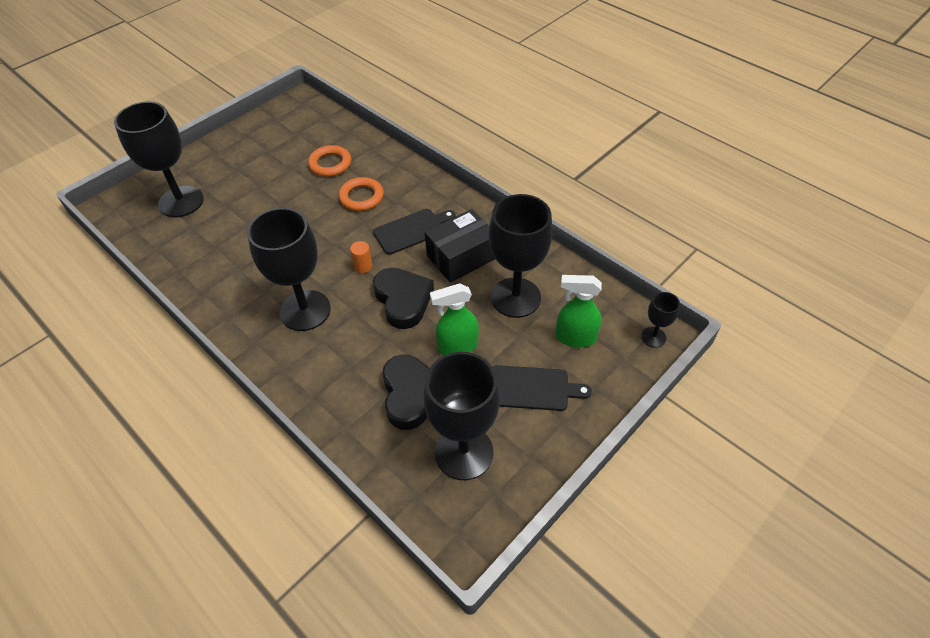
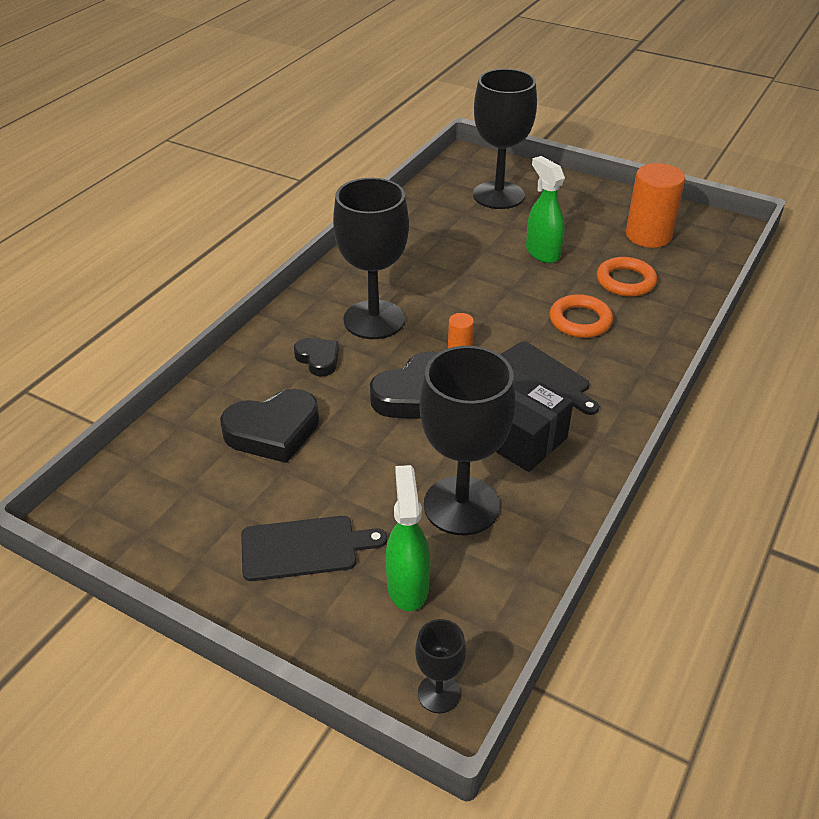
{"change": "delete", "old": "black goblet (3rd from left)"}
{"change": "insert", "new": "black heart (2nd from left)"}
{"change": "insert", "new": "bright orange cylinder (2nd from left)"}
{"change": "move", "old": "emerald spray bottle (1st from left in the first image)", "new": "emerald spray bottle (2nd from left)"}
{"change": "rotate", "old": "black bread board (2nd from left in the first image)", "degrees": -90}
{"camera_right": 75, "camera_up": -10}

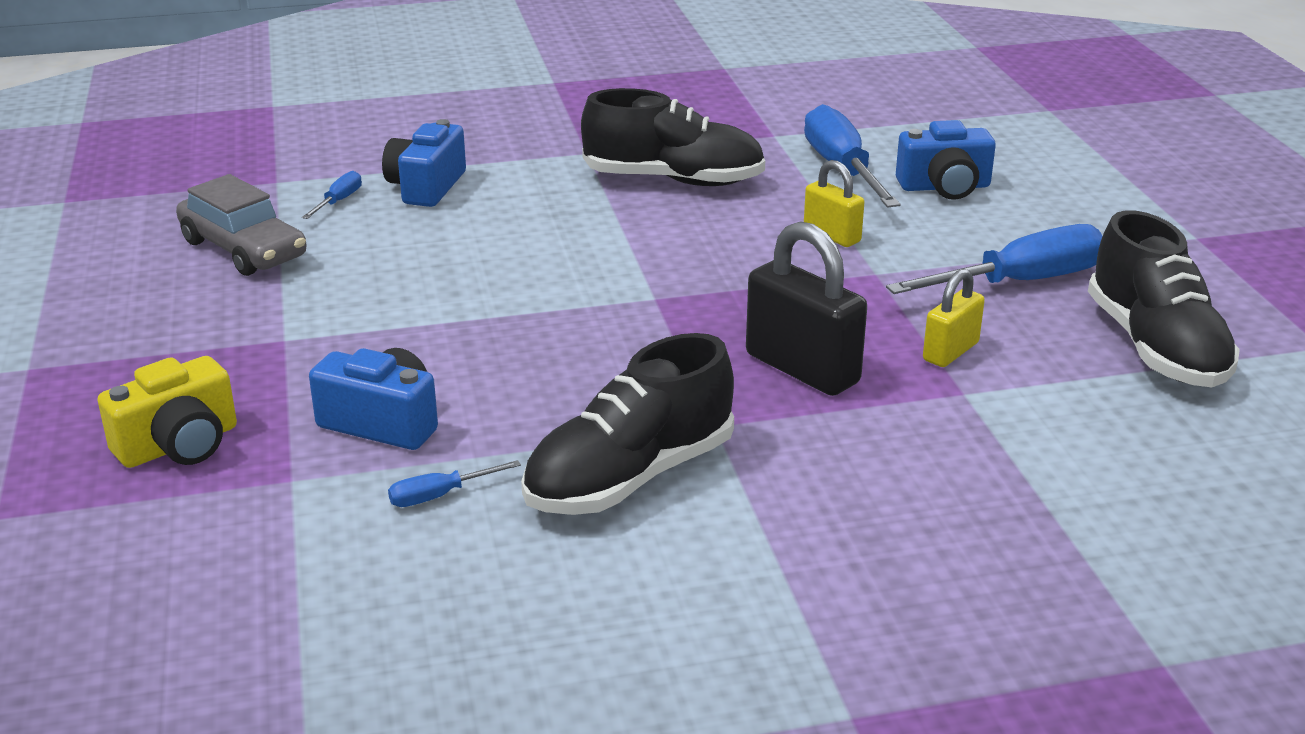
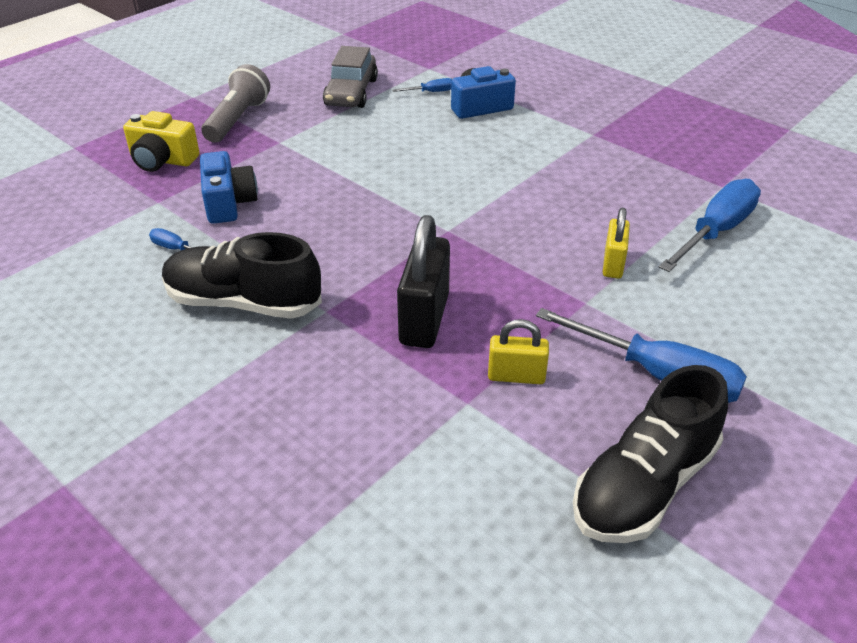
{"change": "delete", "old": "black sneaker (2nd from left)"}
{"change": "delete", "old": "royal blue compact camera (3rd from left)"}
{"change": "insert", "new": "ash-grey torch"}
{"camera_right": 55, "camera_up": 10}

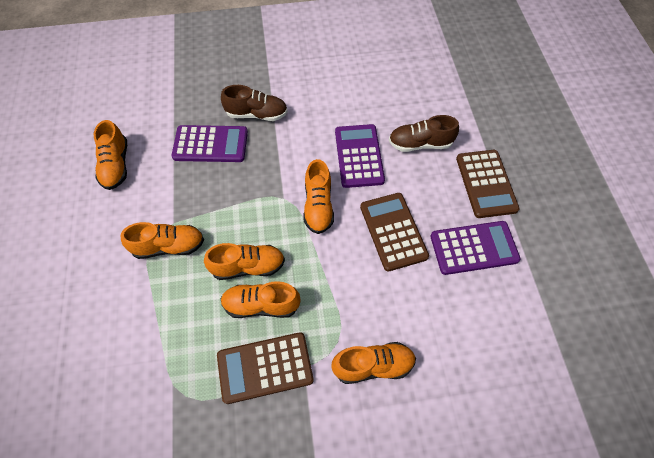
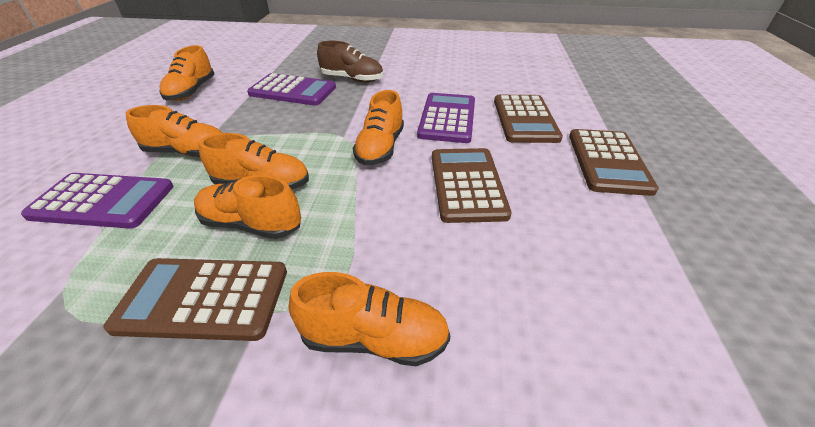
{"change": "move", "old": "purple pocket calculator (3rd from left in the first image)", "new": "purple pocket calculator (1st from left)"}
{"change": "replace", "old": "russet sneaker (2nd from left)", "new": "russet pocket calculator (3rd from left)"}
{"camera_right": 15, "camera_up": -20}

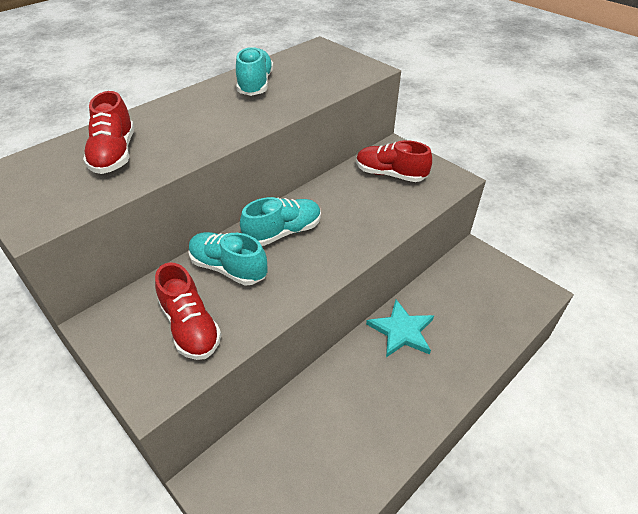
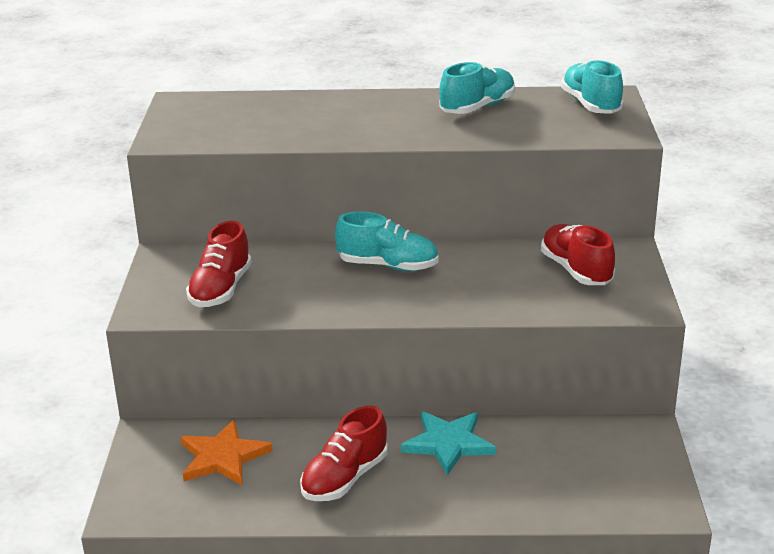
{"change": "insert", "new": "bright orange five-pointed star"}
{"change": "move", "old": "scarlet sneaker (1st from left in the first image)", "new": "scarlet sneaker (2nd from left)"}
{"change": "move", "old": "turquoise sneaker (1st from left in the first image)", "new": "turquoise sneaker (3rd from left)"}
{"camera_right": 45, "camera_up": -15}

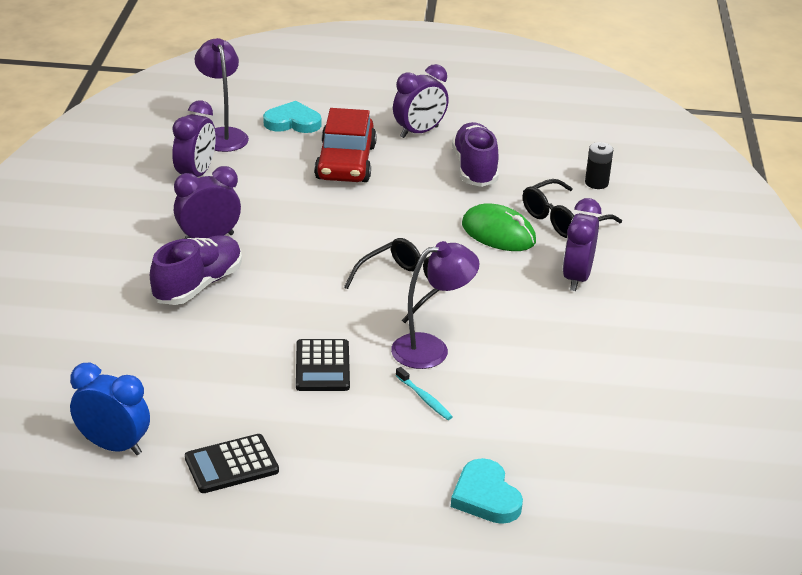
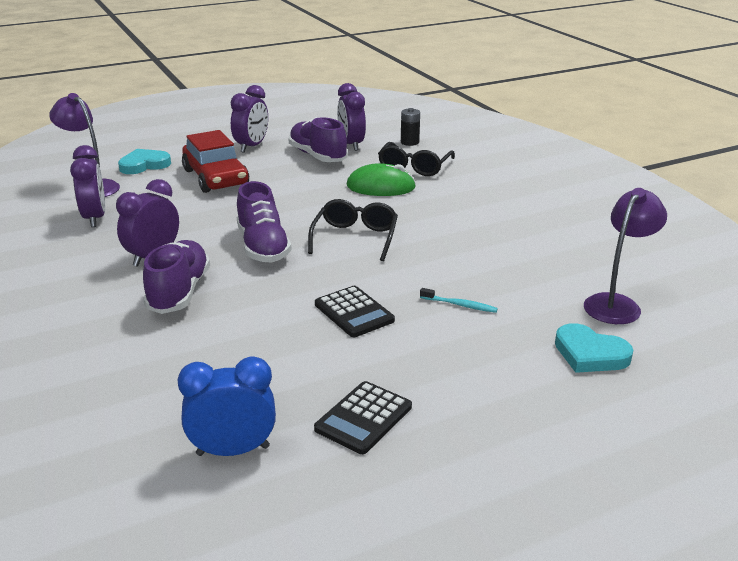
{"change": "insert", "new": "purple sneaker (2nd from left)"}
{"change": "move", "old": "purple reading lamp (2nd from left)"}
{"change": "move", "old": "purple bedside clock (4th from left)"}
{"camera_right": -30, "camera_up": -5}

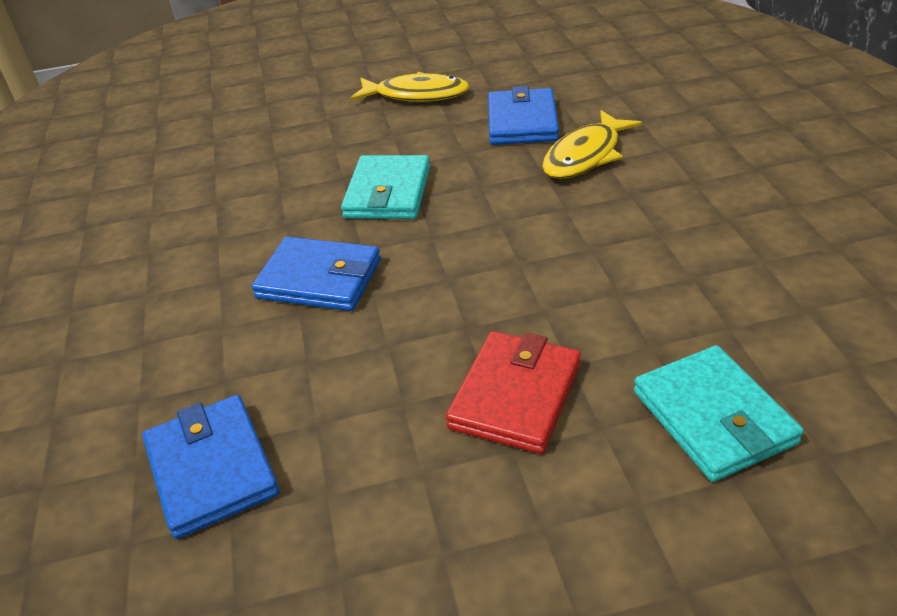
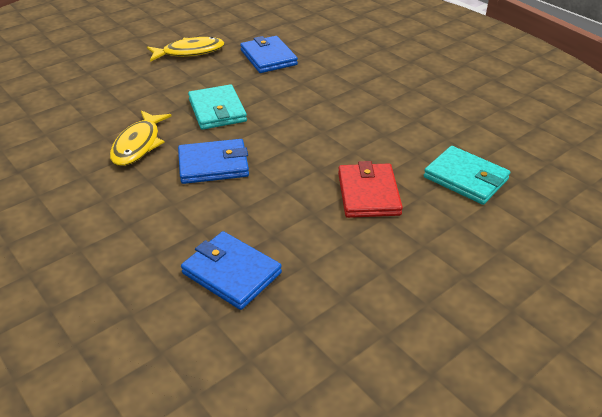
{"change": "move", "old": "golden fish (2nd from left in the first image)", "new": "golden fish (1st from left)"}
{"camera_right": -30, "camera_up": 0}

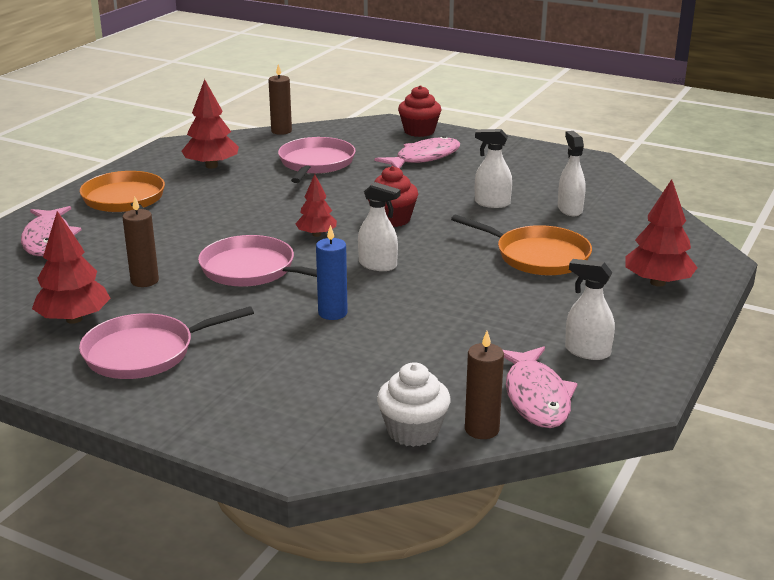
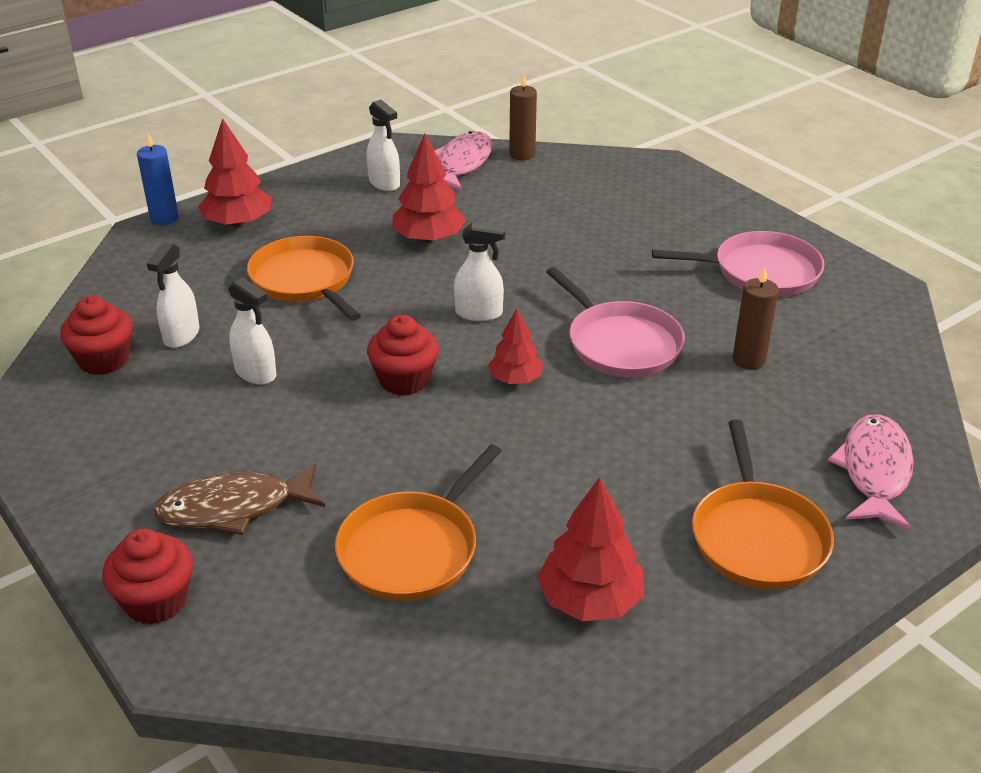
{"change": "delete", "old": "russet candle (2nd from left)"}
{"change": "delete", "old": "snow-white fairy cake"}
{"change": "insert", "new": "scarlet fairy cake (1st from left)"}
{"change": "move", "old": "scarlet toy tree (1st from left in the first image)", "new": "scarlet toy tree (2nd from left)"}
{"change": "move", "old": "royal blue candle"}
{"change": "recolor", "old": "pink frying pan (3rd from left)", "new": "bright orange frying pan (2nd from left)"}
{"change": "recolor", "old": "pink fish (2nd from left)", "new": "russet fish"}
{"change": "rotate", "old": "snow-white spray bottle (1st from left in the first image)", "degrees": 135}
{"camera_right": -155, "camera_up": 10}

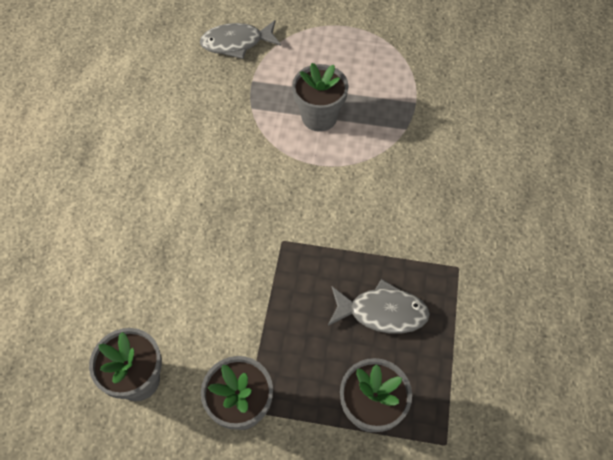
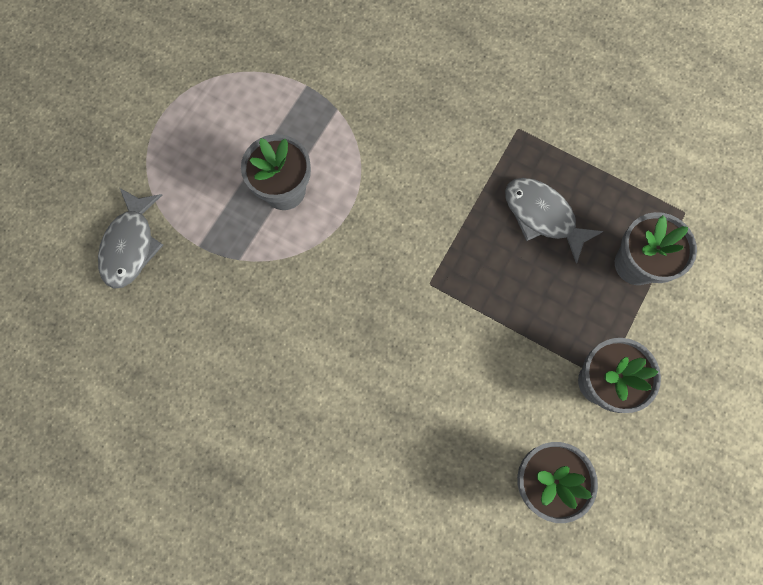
{"change": "rotate", "old": "ash-grey fish (2nd from left)", "degrees": -75}
{"camera_right": -70, "camera_up": 15}

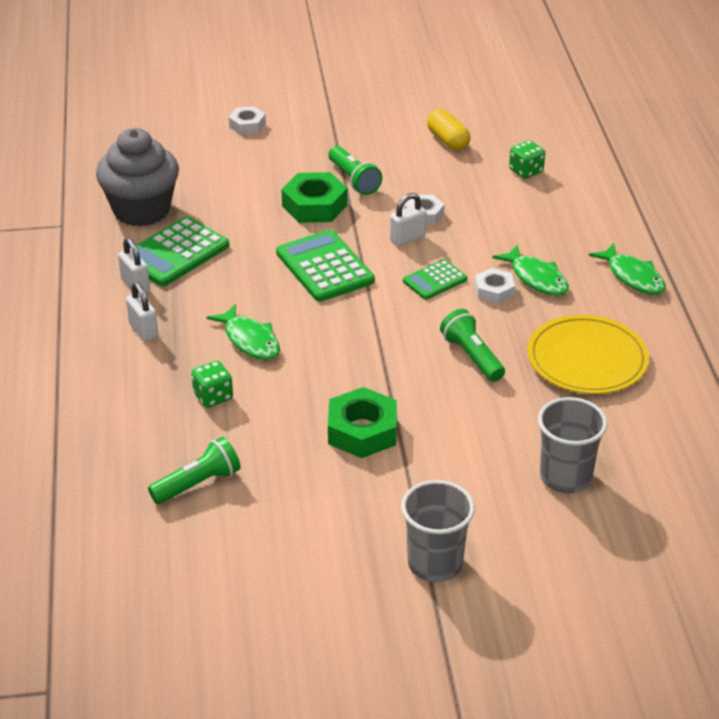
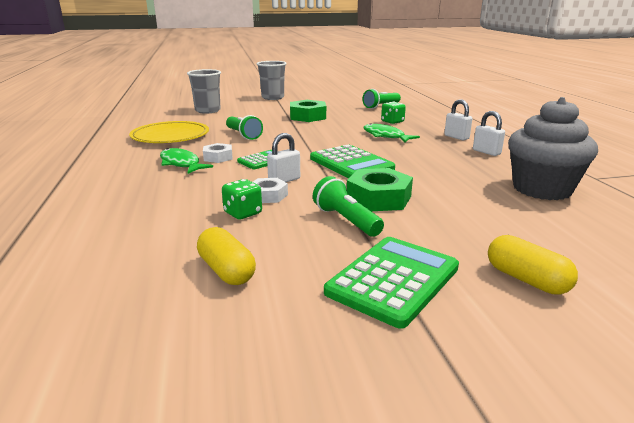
{"change": "delete", "old": "emerald fish (3rd from left)"}
{"change": "move", "old": "emerald pocket calculator (1st from left in the first image)", "new": "emerald pocket calculator (3rd from left)"}
{"change": "move", "old": "emerald game die (2nd from left in the first image)", "new": "emerald game die (1st from left)"}
{"change": "replace", "old": "snow-white nut (1st from left)", "new": "golden pill shape (2nd from left)"}
{"camera_right": 175, "camera_up": -15}

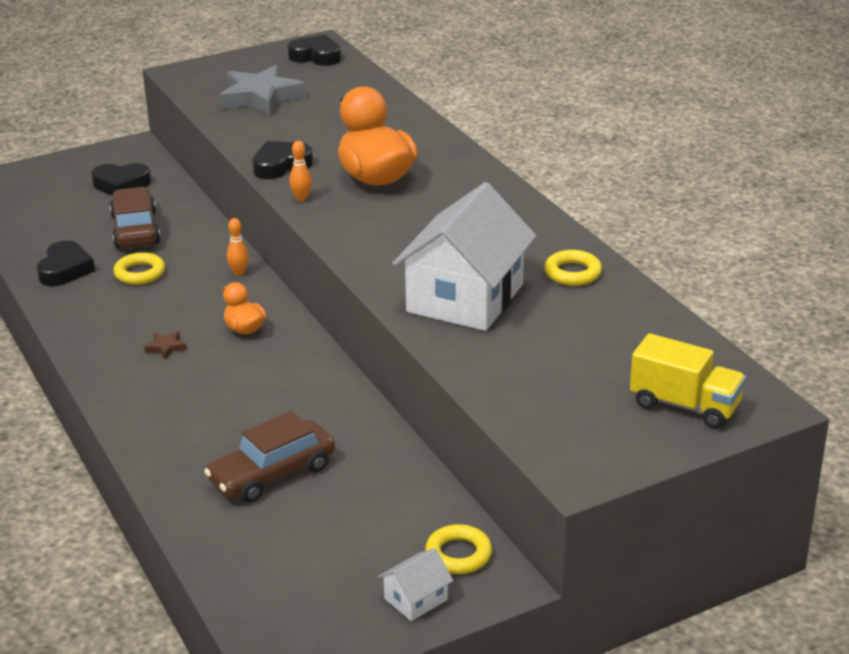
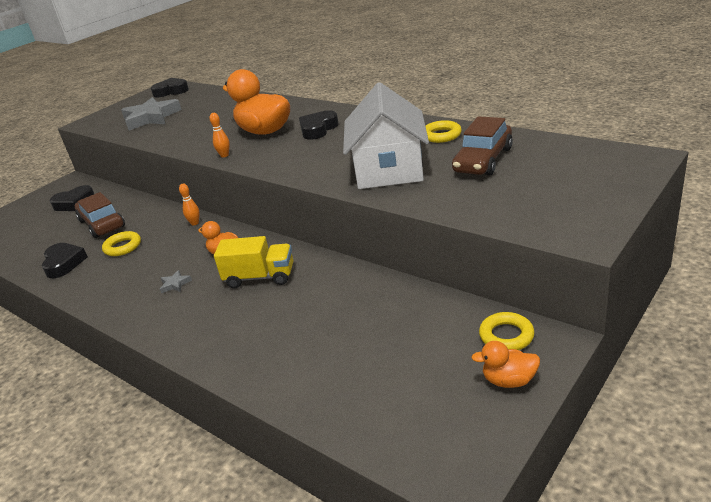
{"change": "move", "old": "russet toy car (2nd from left)"}
{"change": "move", "old": "black heart (3rd from left in the first image)", "new": "black heart (4th from left)"}
{"change": "move", "old": "golden truck"}
{"change": "replace", "old": "snow-white cottage (1st from left)", "new": "bright orange rubber duck (3rd from left)"}
{"change": "recolor", "old": "russet five-pointed star", "new": "ash-grey five-pointed star (2nd from left)"}
{"camera_right": -20, "camera_up": 0}

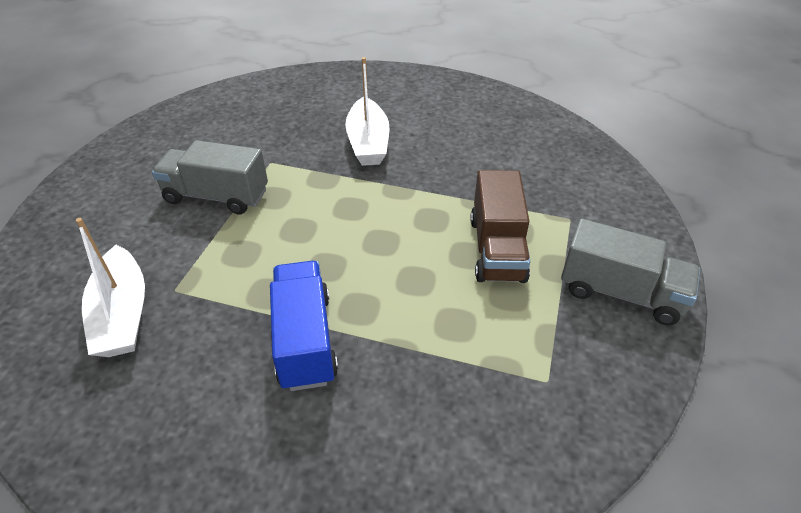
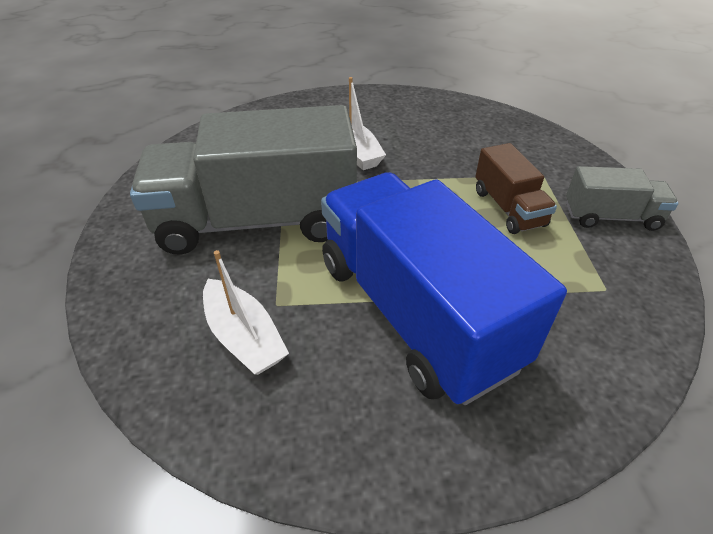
{"change": "resize", "old": "ash-grey truck (1st from left)", "factor": 2.11}
{"change": "resize", "old": "royal blue truck", "factor": 2.11}
{"camera_right": -20, "camera_up": 0}

